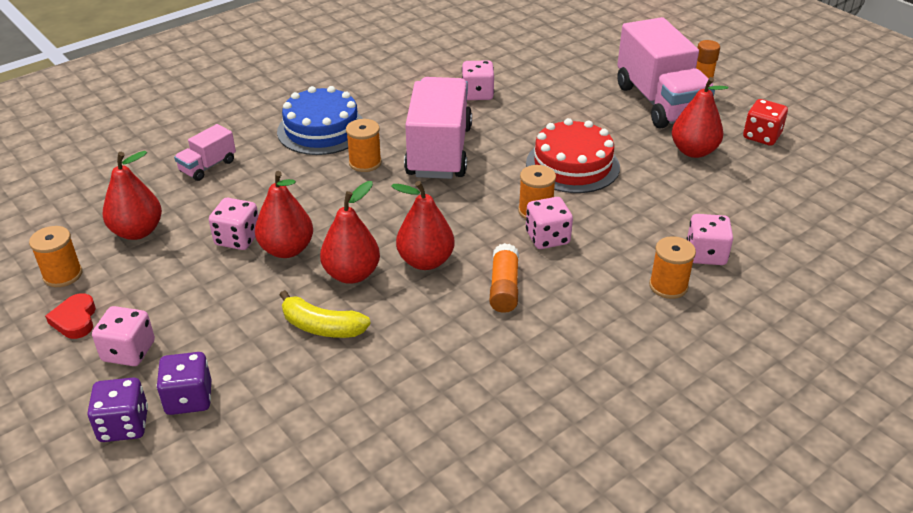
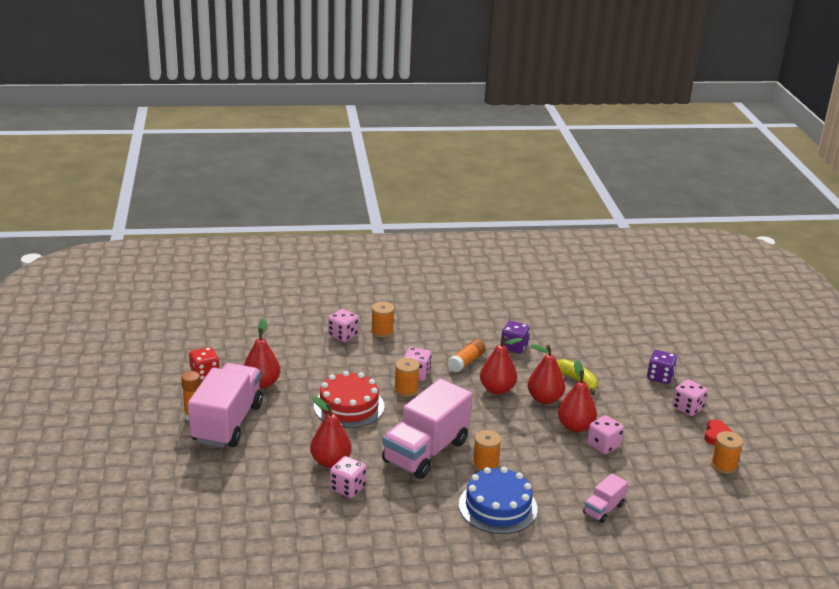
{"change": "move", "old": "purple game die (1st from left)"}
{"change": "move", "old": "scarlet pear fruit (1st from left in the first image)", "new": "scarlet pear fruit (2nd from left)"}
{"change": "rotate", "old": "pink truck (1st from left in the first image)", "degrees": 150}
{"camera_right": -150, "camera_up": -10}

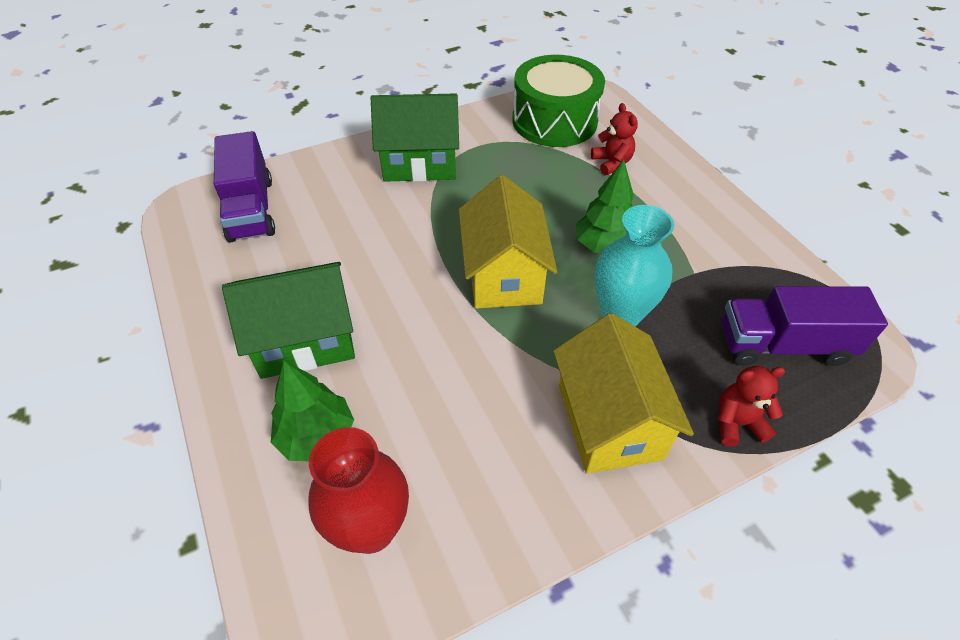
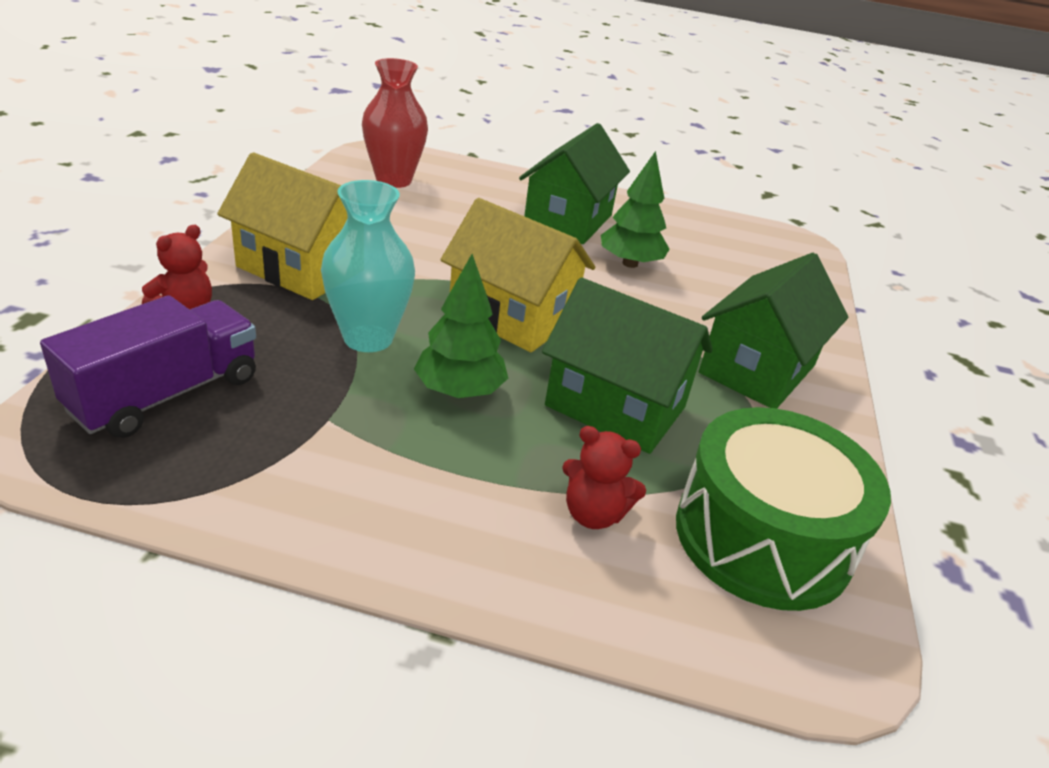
{"change": "delete", "old": "purple truck (1st from left)"}
{"change": "insert", "new": "emerald cottage (2nd from left)"}
{"change": "move", "old": "emerald toy tree (1st from left in the first image)", "new": "emerald toy tree (2nd from left)"}
{"camera_right": 125, "camera_up": -15}

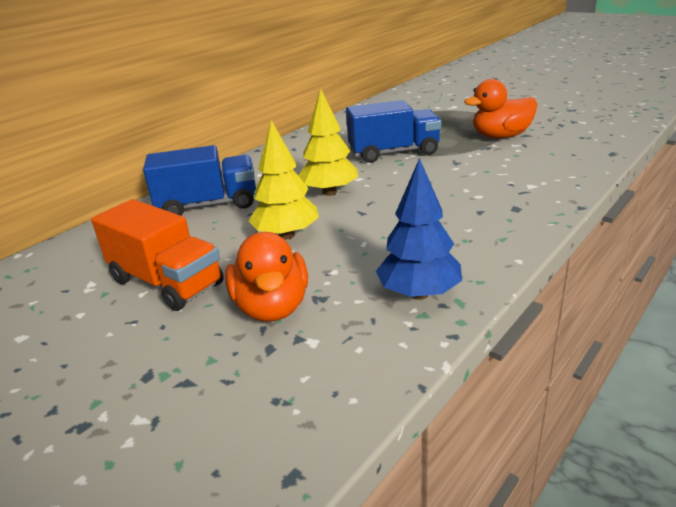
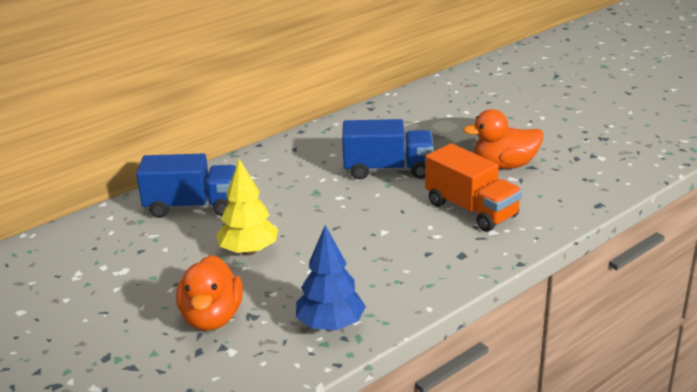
{"change": "delete", "old": "golden toy tree (2nd from left)"}
{"change": "move", "old": "bright orange truck"}
{"camera_right": 10, "camera_up": 0}

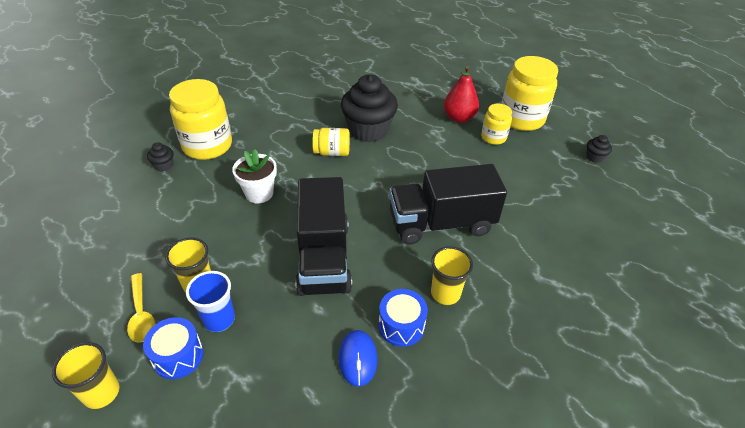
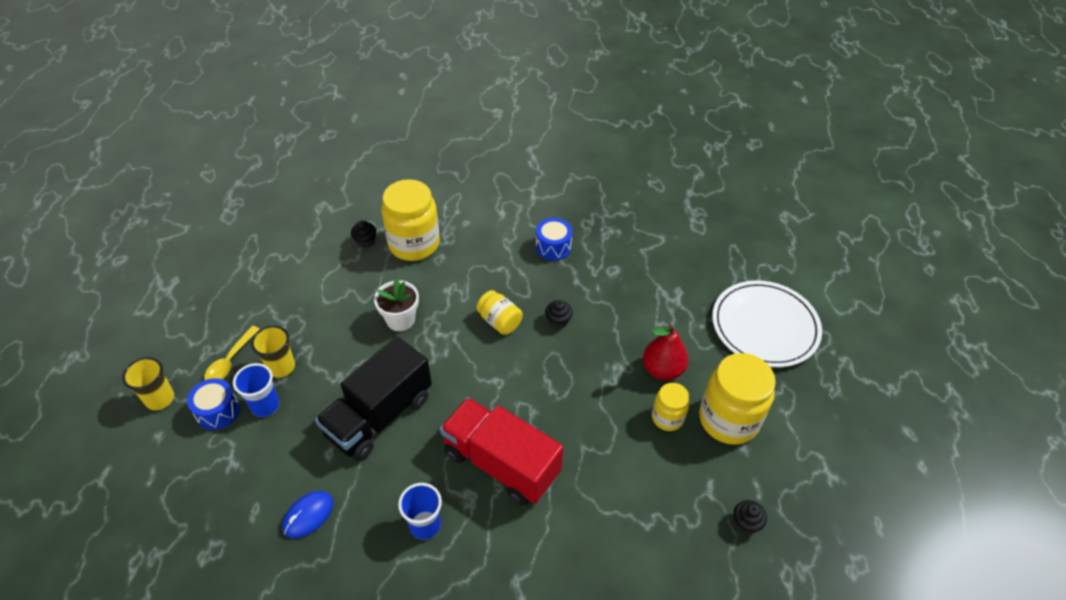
{"change": "insert", "new": "snow-white flat dish"}
{"change": "move", "old": "royal blue drum (2nd from left)"}
{"change": "recolor", "old": "black truck (2nd from left)", "new": "scarlet truck"}
{"change": "recolor", "old": "golden cup (3rd from left)", "new": "royal blue cup (2nd from left)"}
{"change": "resize", "old": "black fairy cake (2nd from left)", "factor": 0.42}
{"camera_right": 45, "camera_up": 5}

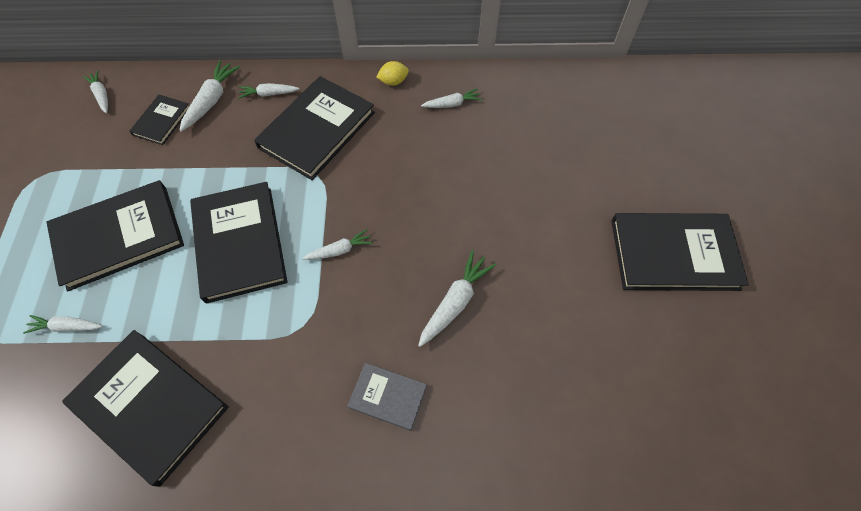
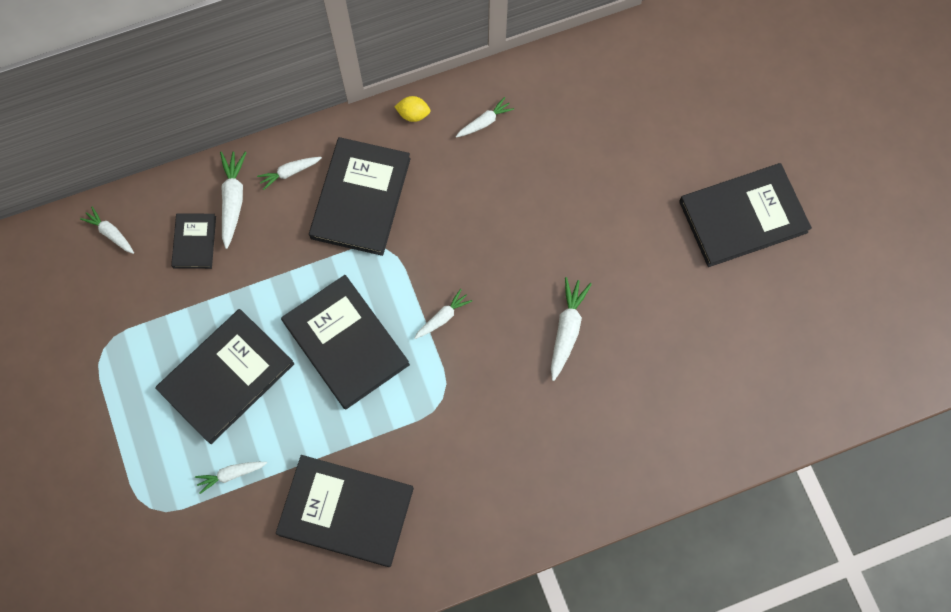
{"change": "delete", "old": "ash-grey book"}
{"change": "rotate", "old": "golden lemon", "degrees": 45}
{"camera_right": -20, "camera_up": 10}

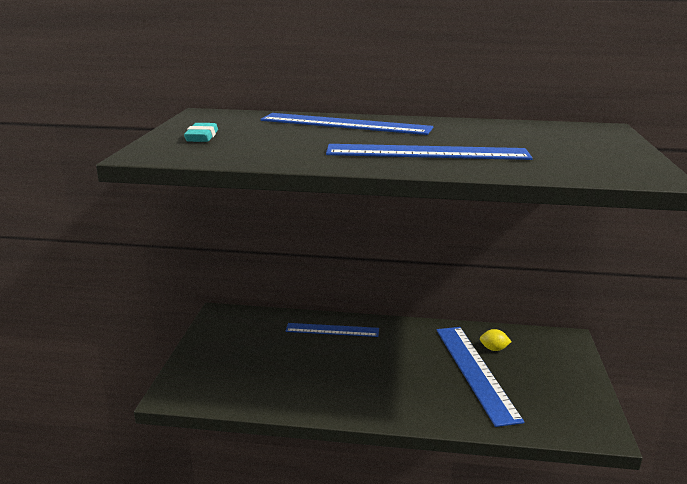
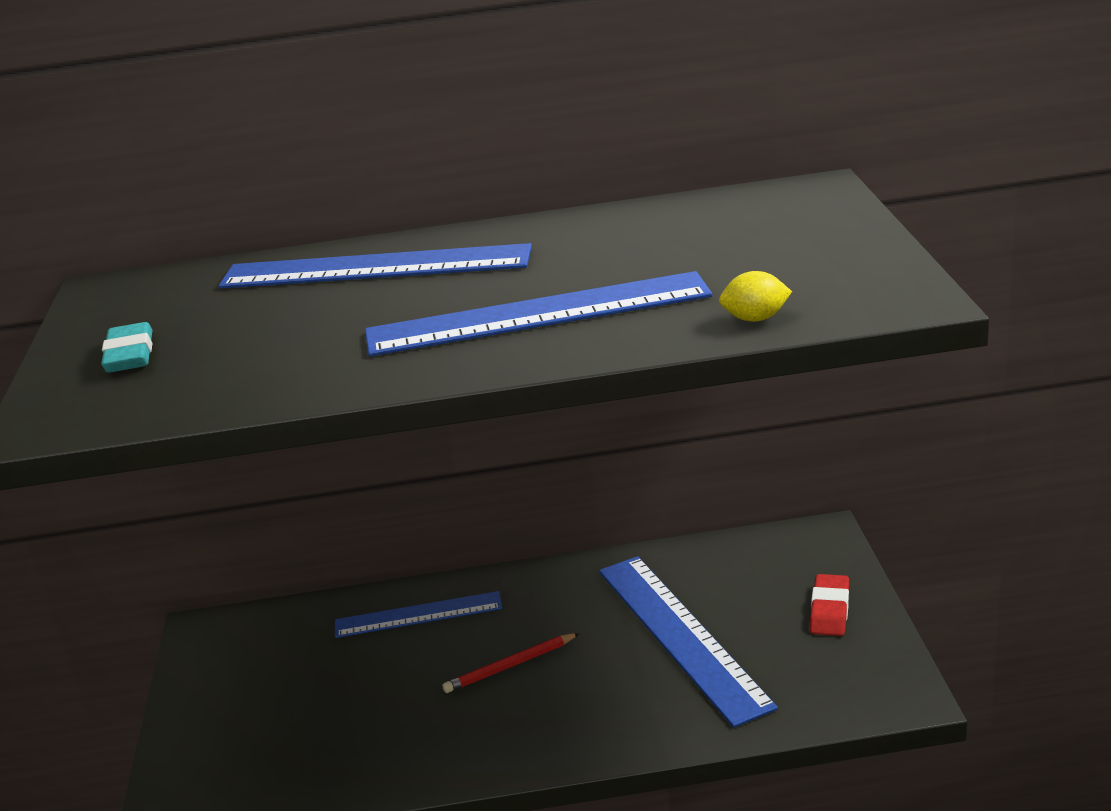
{"change": "insert", "new": "scarlet wooden pencil"}
{"change": "insert", "new": "scarlet eraser"}
{"change": "move", "old": "golden lemon"}
{"camera_right": -10, "camera_up": 5}

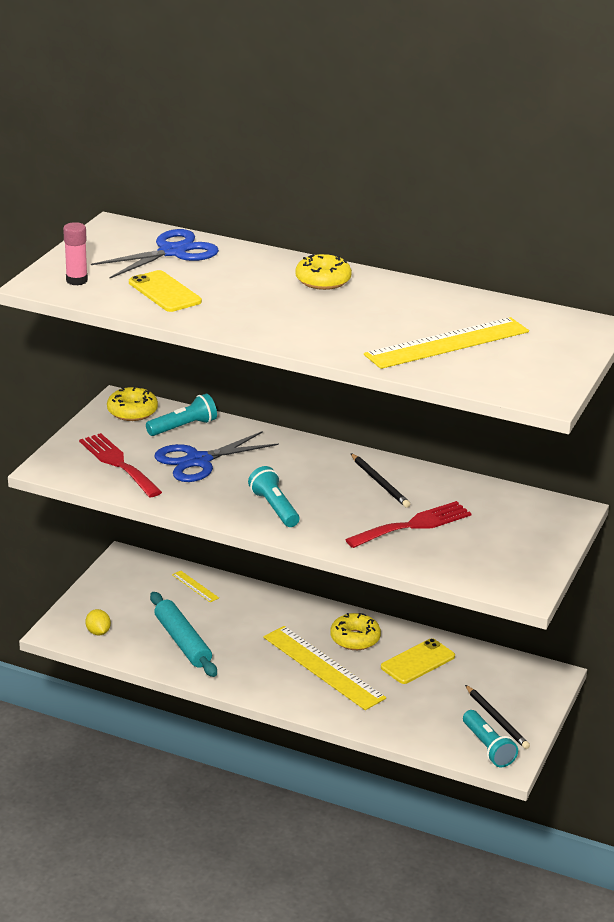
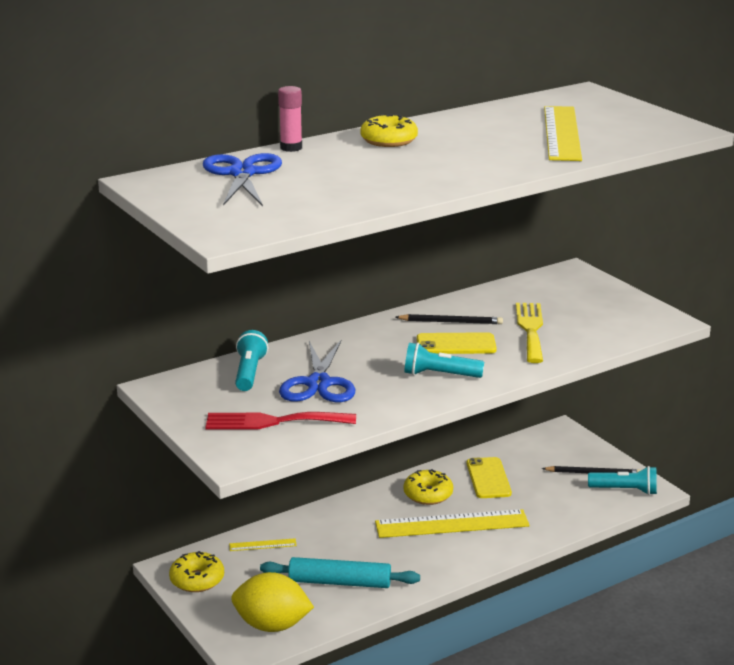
{"change": "move", "old": "pink stick of glue"}
{"change": "move", "old": "golden doughnut (1st from left)"}
{"change": "move", "old": "golden smartphone (1st from left)"}
{"change": "recolor", "old": "scarlet table fork (2nd from left)", "new": "golden table fork"}
{"change": "resize", "old": "golden lemon", "factor": 2.07}
{"camera_right": -55, "camera_up": -5}

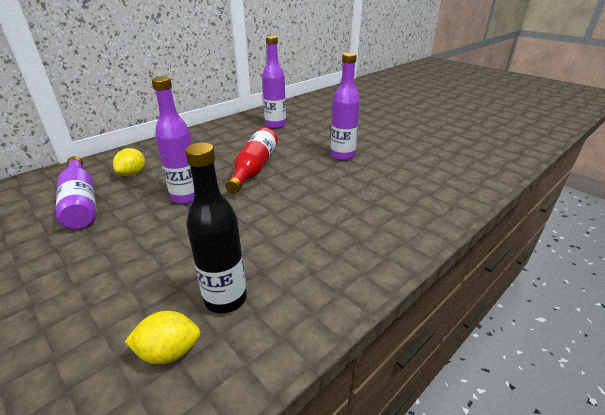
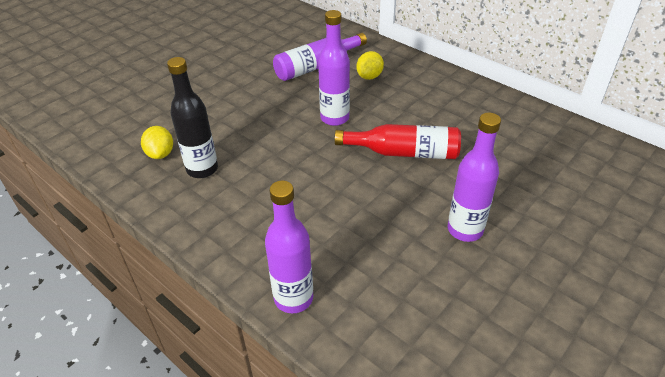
{"change": "move", "old": "purple drink bottle (3rd from left in the first image)", "new": "purple drink bottle (1st from left)"}
{"change": "rotate", "old": "golden lemon (1st from left in the first image)", "degrees": -75}
{"camera_right": 85, "camera_up": 10}

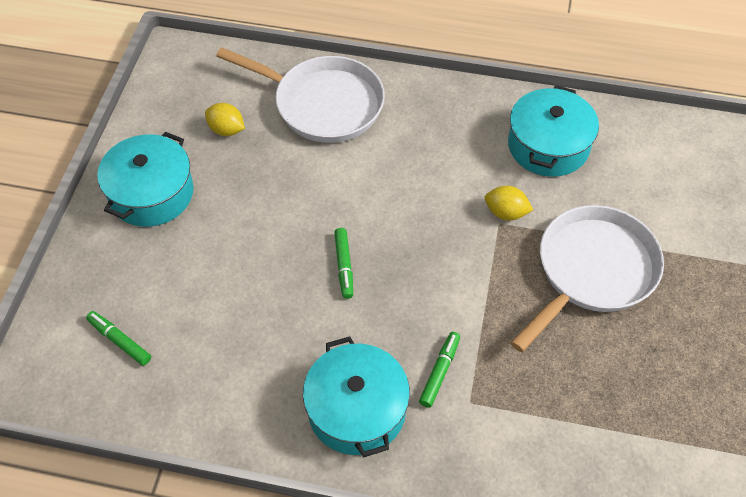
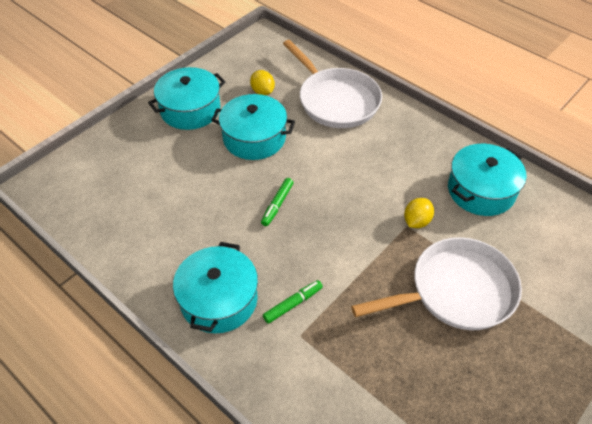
{"change": "delete", "old": "emerald marker (1st from left)"}
{"change": "insert", "new": "turquoise pot (3rd from left)"}
{"change": "rotate", "old": "golden lemon (2nd from left)", "degrees": 75}
{"camera_right": 30, "camera_up": -5}

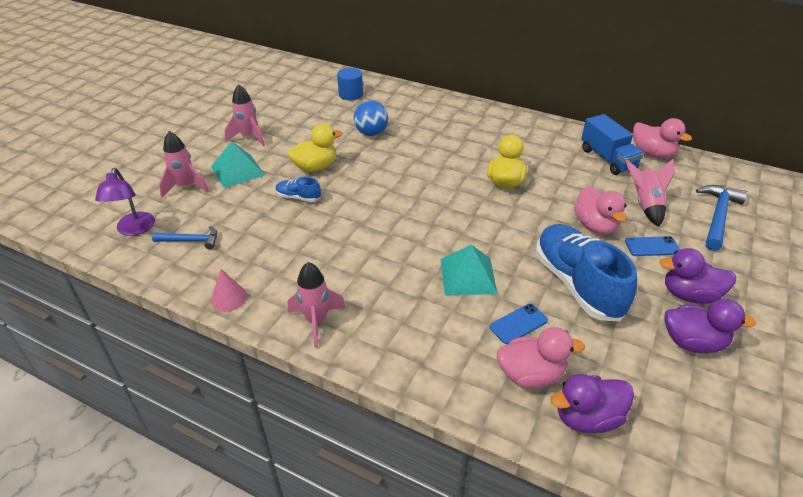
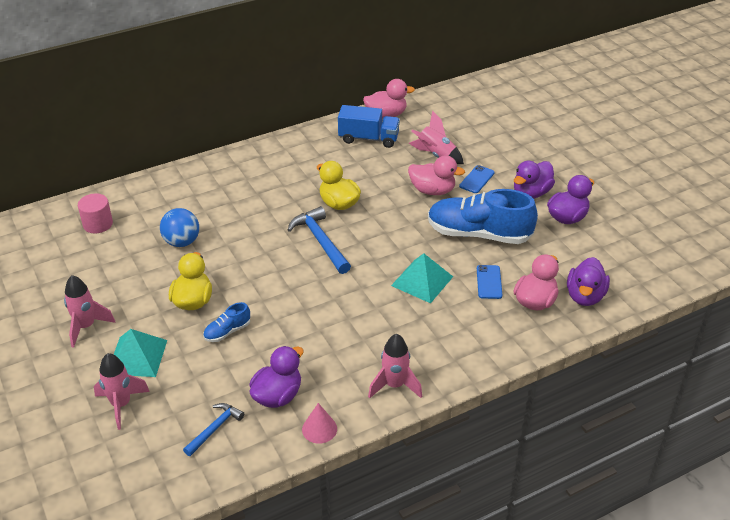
{"change": "delete", "old": "purple reading lamp"}
{"change": "insert", "new": "purple rubber duck (1st from left)"}
{"change": "move", "old": "royal blue hammer (2nd from left)"}
{"change": "recolor", "old": "royal blue cylinder", "new": "pink cylinder"}
{"camera_right": -55, "camera_up": 0}

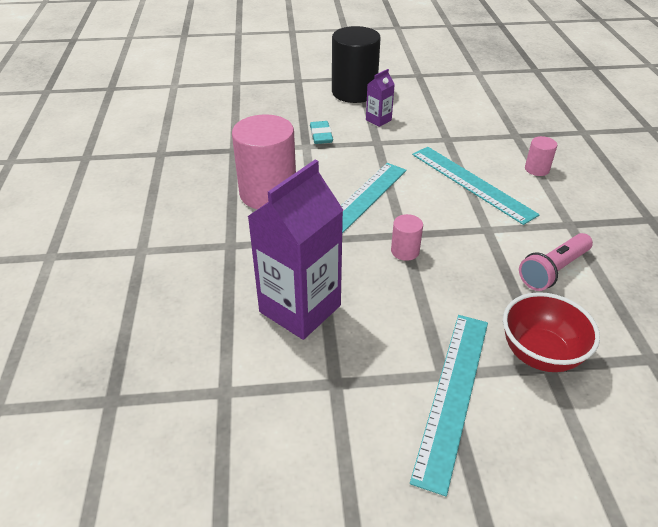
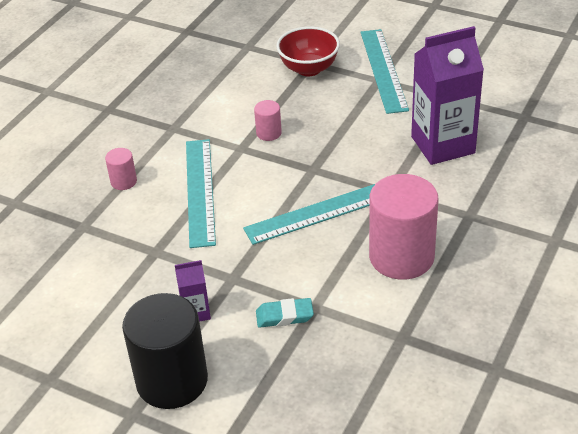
{"change": "delete", "old": "pink torch"}
{"change": "move", "old": "pink cylinder (2nd from left)"}
{"change": "rotate", "old": "turquoise eraser", "degrees": 60}
{"change": "rotate", "old": "turquoise ruler (2nd from left in the first image)", "degrees": -60}
{"camera_right": -145, "camera_up": 0}

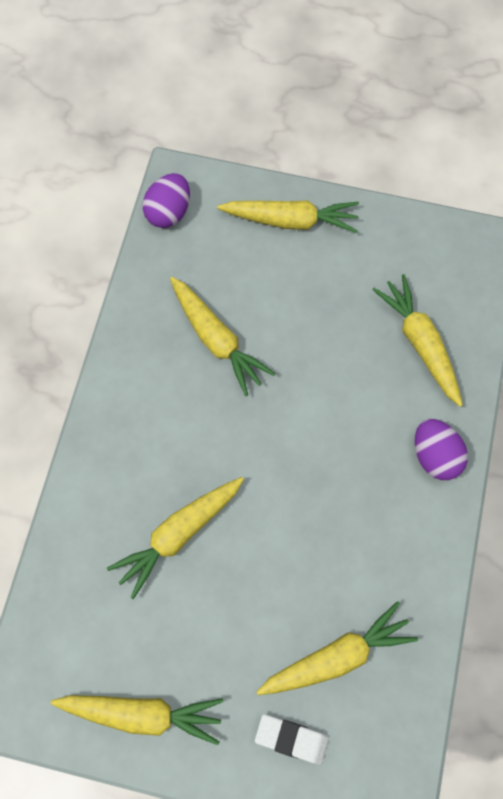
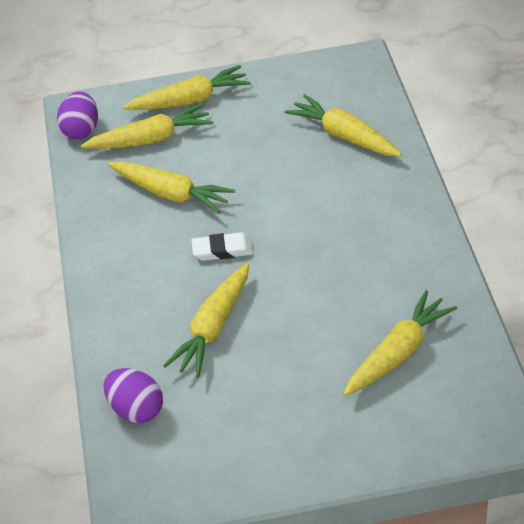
{"change": "move", "old": "golden toy carrot (1st from left)"}
{"change": "move", "old": "snow-white eraser"}
{"change": "move", "old": "purple toy egg (2nd from left)"}
{"camera_right": -20, "camera_up": -25}

